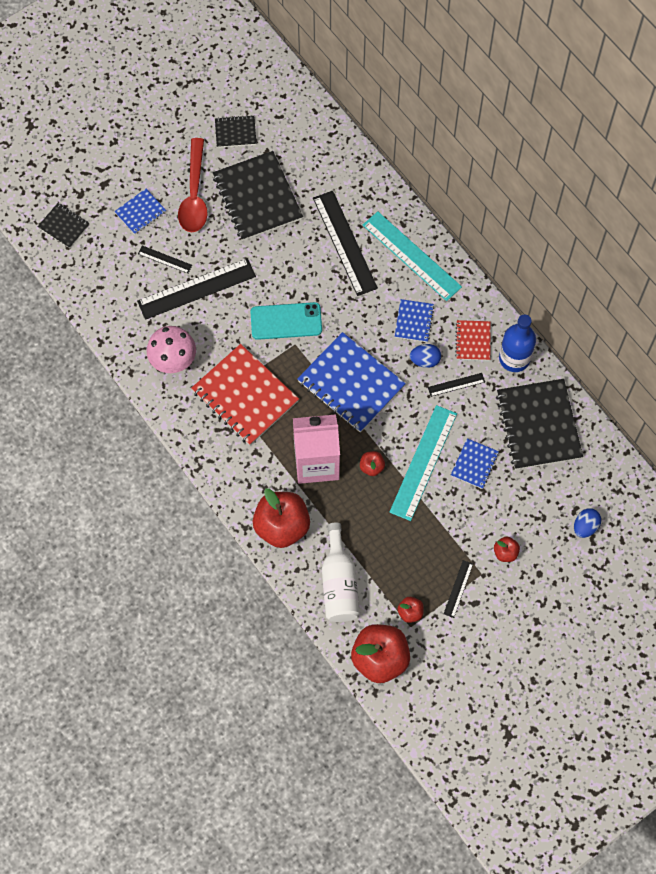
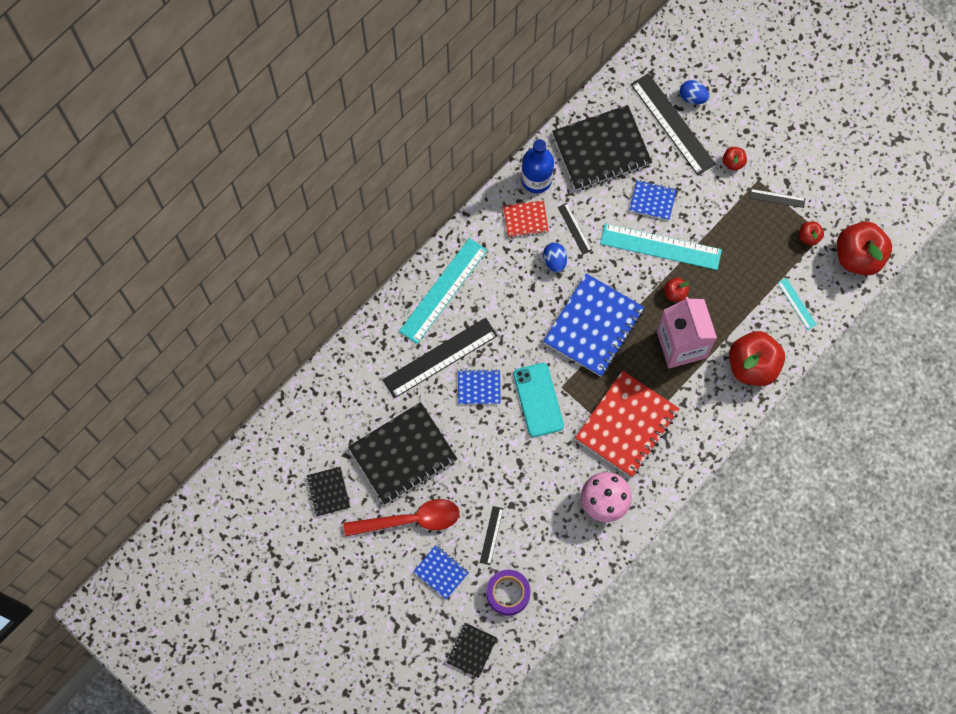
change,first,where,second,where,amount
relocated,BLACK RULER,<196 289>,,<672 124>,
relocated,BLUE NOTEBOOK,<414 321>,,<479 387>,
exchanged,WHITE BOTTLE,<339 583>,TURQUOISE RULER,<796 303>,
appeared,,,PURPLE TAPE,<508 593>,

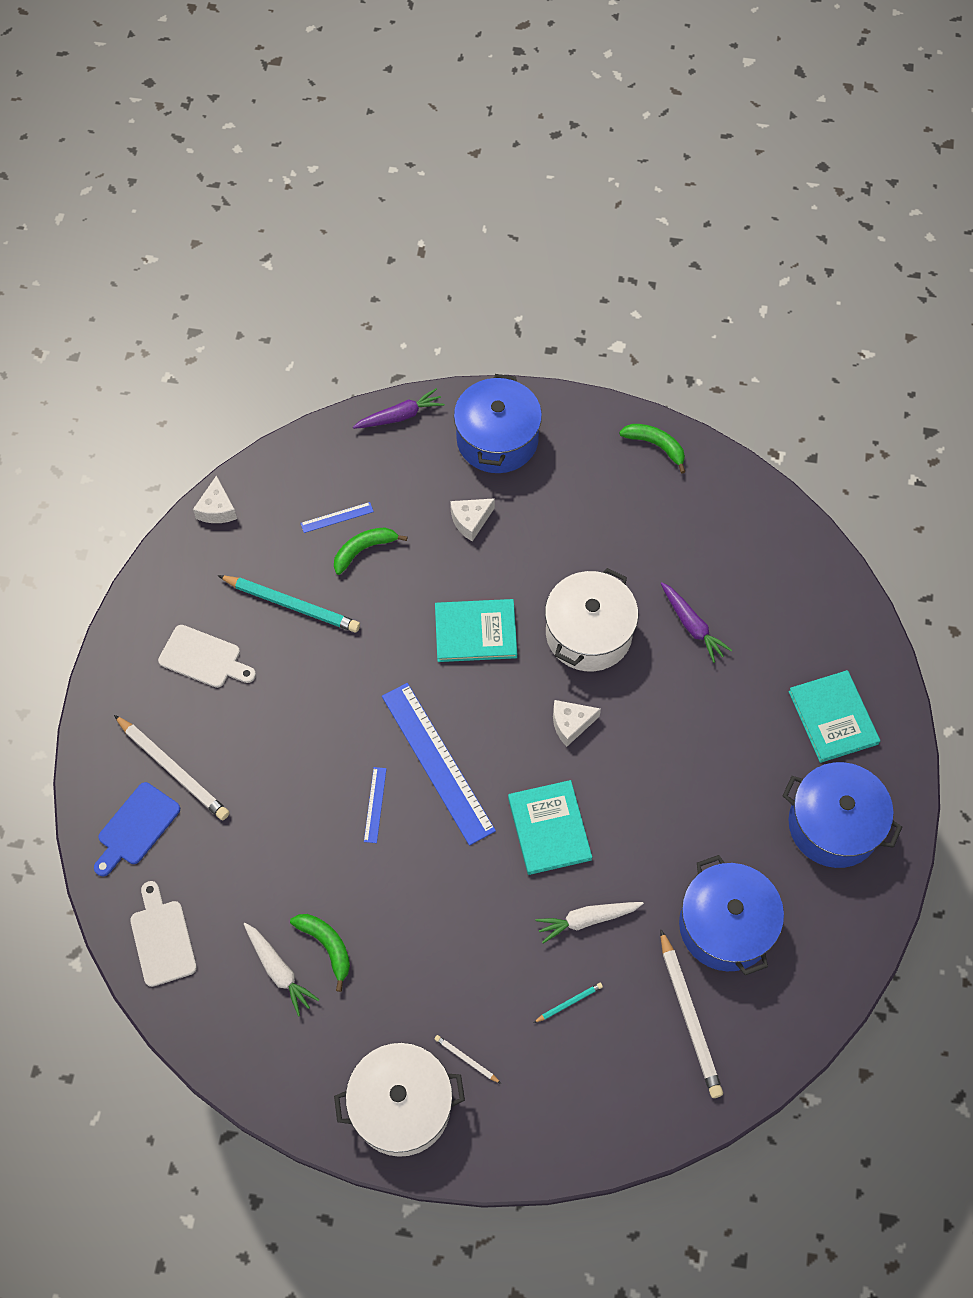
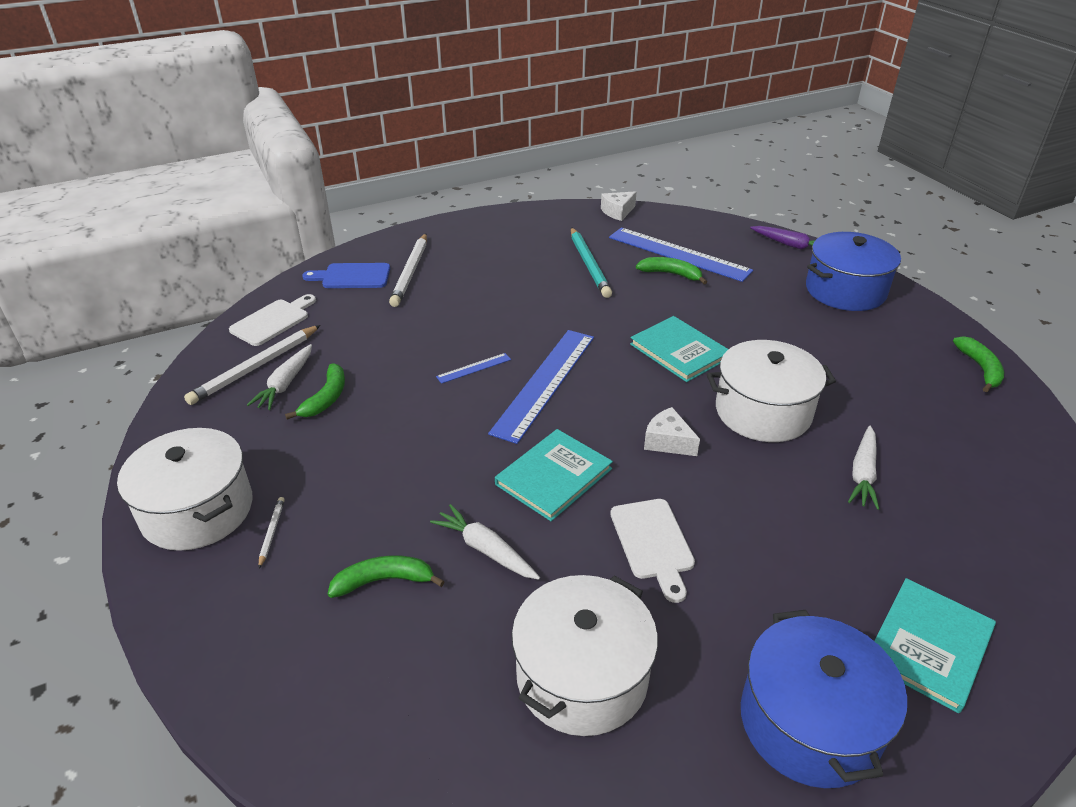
change,first,where,second,where,amount
missing,WHITE CHEESE,<470 521>,,,
size,BLUE RULER,<337 517>,,<678 254>,x2.33
colour,PURPLE CARROT,<692 626>,WHITE CARROT,<863 474>,
relocated,WHITE CUTTING BOARD,<203 658>,,<653 543>,
colour,BLUE POT,<725 925>,WHITE POT,<582 676>,
relocated,WHITE PENCIL,<689 1017>,,<255 367>,
exchanged,TURQUOISE PENCIL,<569 1003>,GREEN BANANA,<384 581>,

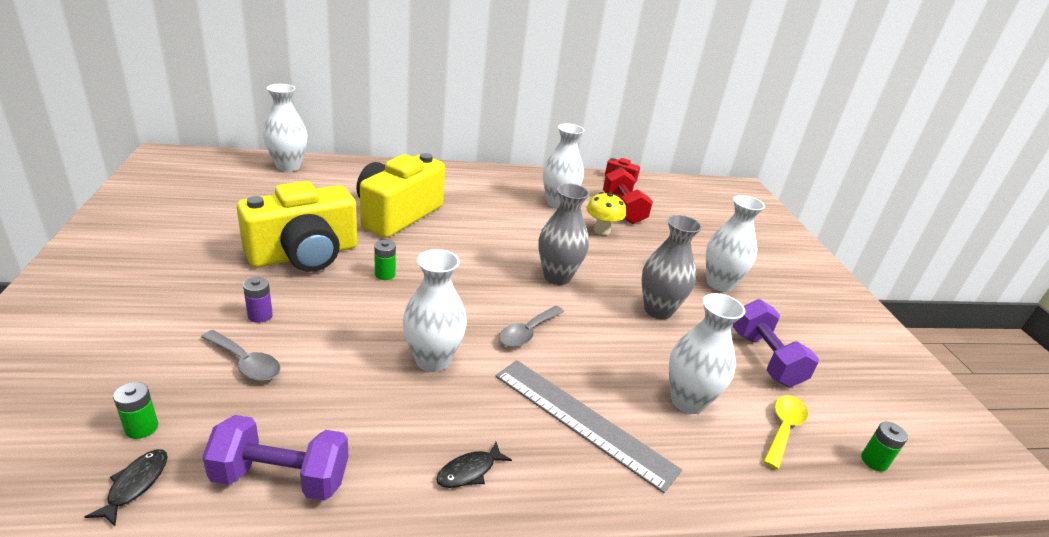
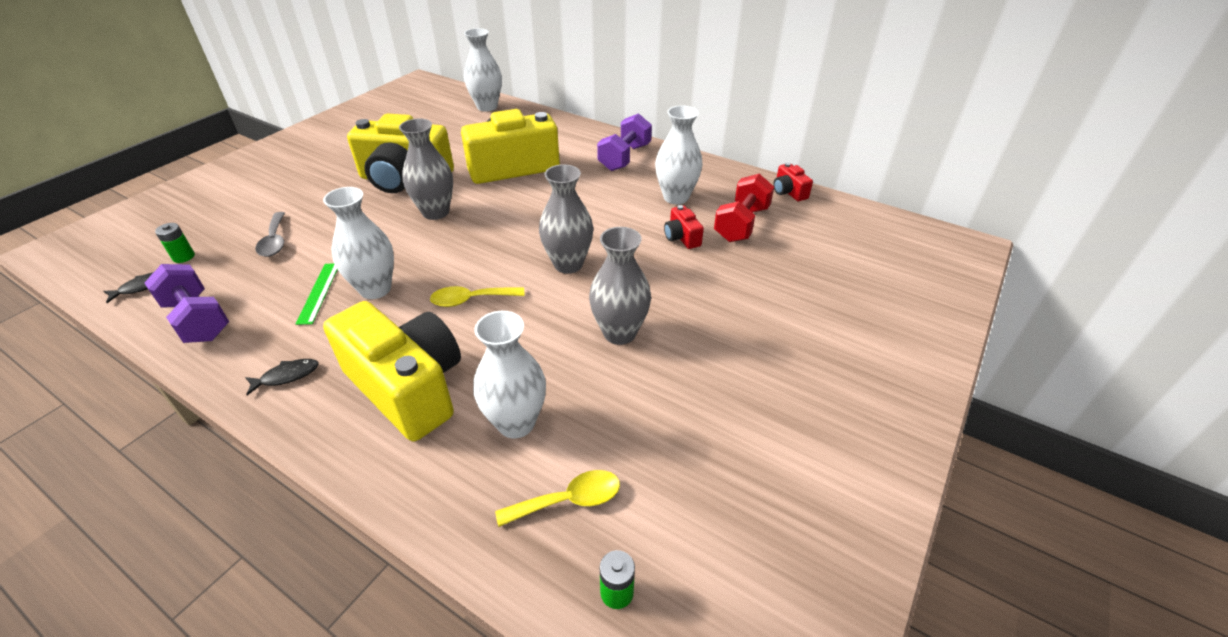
change,first,where,second,where,amount
exchanged,YELLOW MUSHROOM,<601 230>,RED CAMERA,<682 237>,
missing,WHITE VASE,<719 284>,,,
exchanged,GREEN BATTERY,<385 274>,GREY VASE,<435 212>,
missing,PURPLE BATTERY,<260 315>,,,
relocated,PURPLE DUMBBELL,<765 359>,,<624 157>,
colour,GREY SPOON,<527 333>,YELLOW SPOON,<471 300>,
exchanged,GREY RULER,<583 421>,YELLOW CAMERA,<408 387>,
spun,BLACK FISH,<469 471>,,<287 376>,150 degrees clockwise
appeared,,,GREEN RULER,<318 292>,

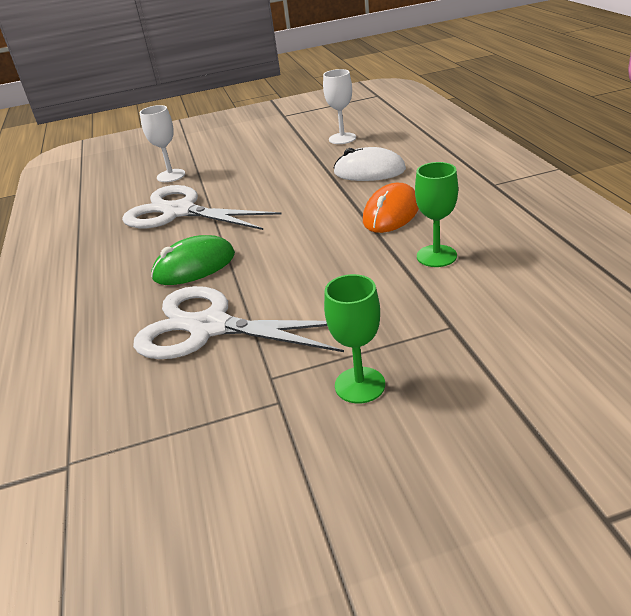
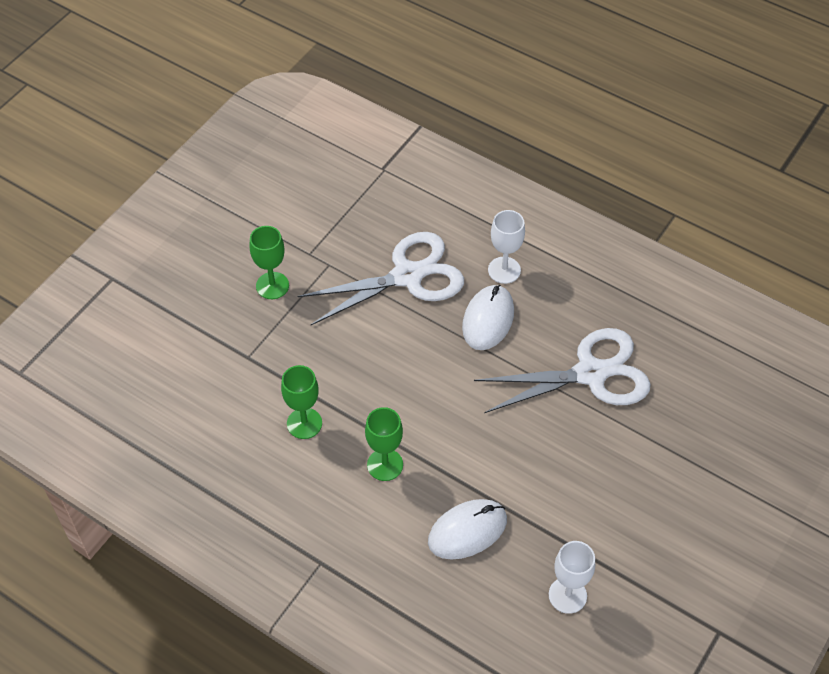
change,first,where,second,where,amount
relocated,WHITE GOBLET,<171 176>,,<504 270>,
exchanged,ORANGE MOUSE,<391 213>,GREEN GOBLET,<385 465>,
colour,GREEN MOUSE,<194 266>,WHITE MOUSE,<488 319>,

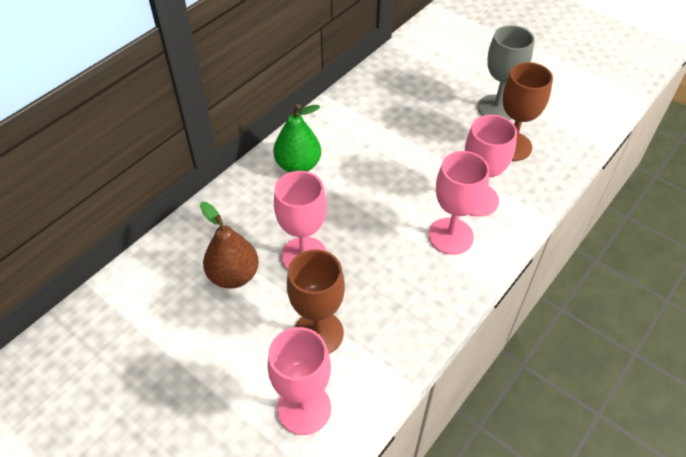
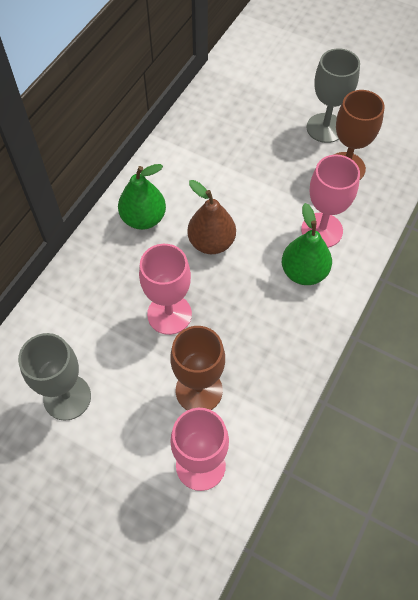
change,first,where,second,where,amount
exchanged,PINK GOBLET,<450 236>,GREEN PEAR,<303 272>,
relocated,BROWN PEAR,<233 275>,,<211 242>,
appeared,,,GREY GOBLET,<67 397>,

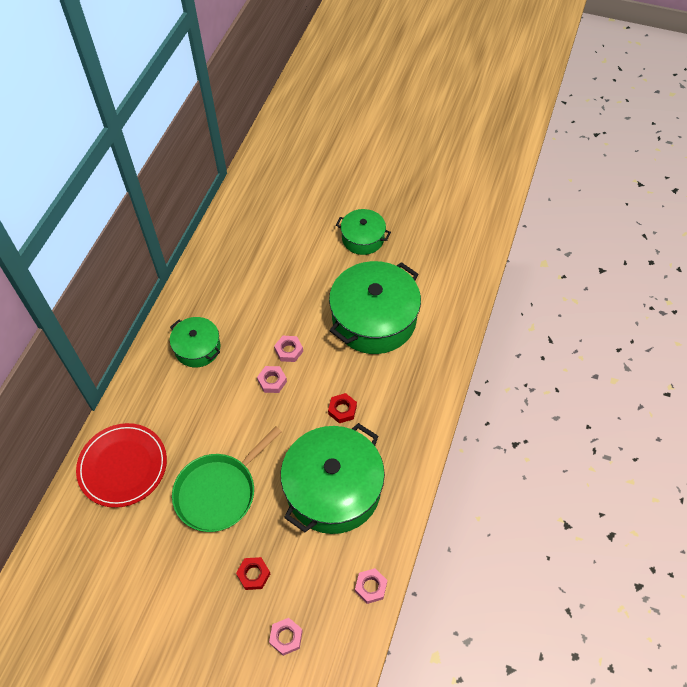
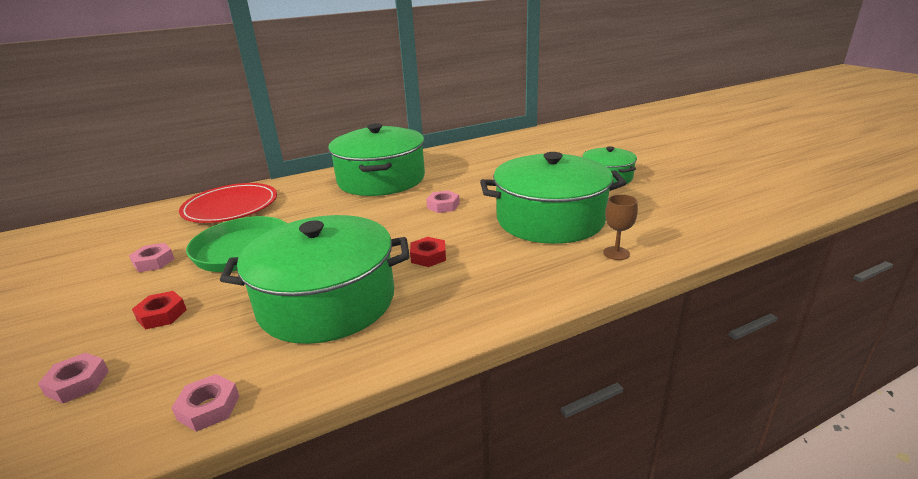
change,first,where,second,where,amount
size,GREEN POT,<197 348>,,<381 179>,x1.86
relocated,PINK NUT,<272 381>,,<154 262>,
appeared,,,BROWN GOBLET,<616 253>,

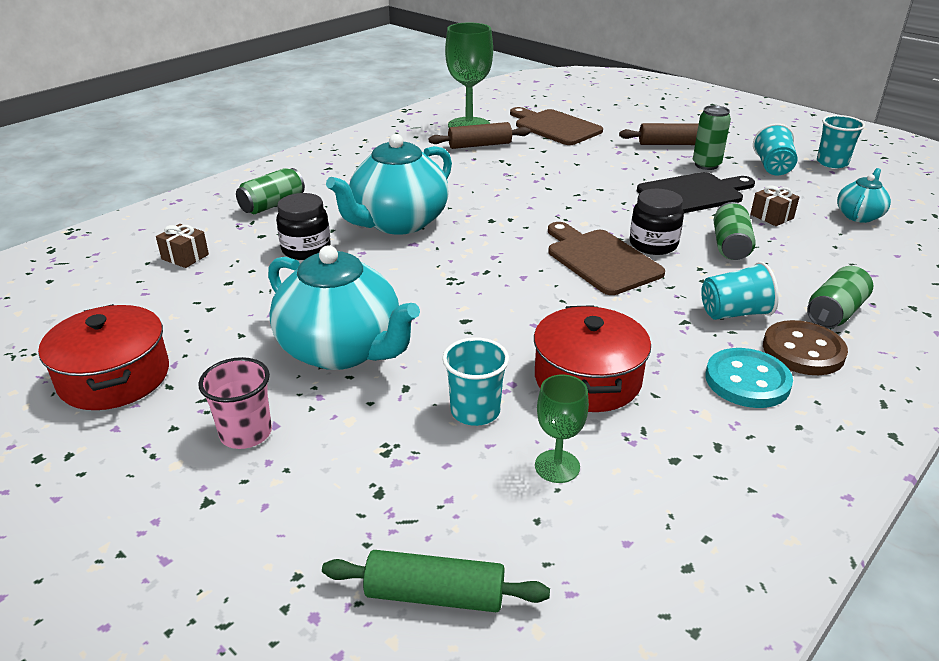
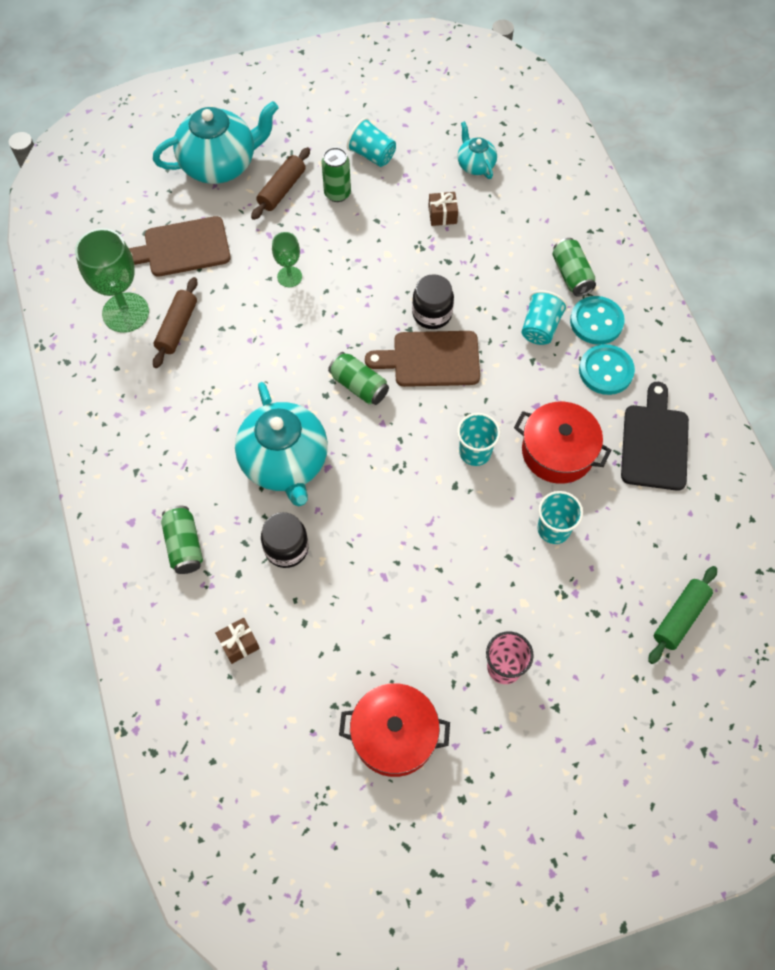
change,first,where,second,where,amount
relocated,TURQUOISE CUP,<832 163>,,<475 452>,
relocated,BLACK CUTTING BOARD,<693 194>,,<654 443>,
relocated,GREEN CAN,<730 246>,,<359 386>,
relocated,TURQUOISE TEAPOT,<342 350>,,<220 164>,
colour,BROWN BUTTON,<803 351>,TURQUOISE BUTTON,<596 322>,
relocated,GREEN GOBLET,<557 466>,,<289 277>,

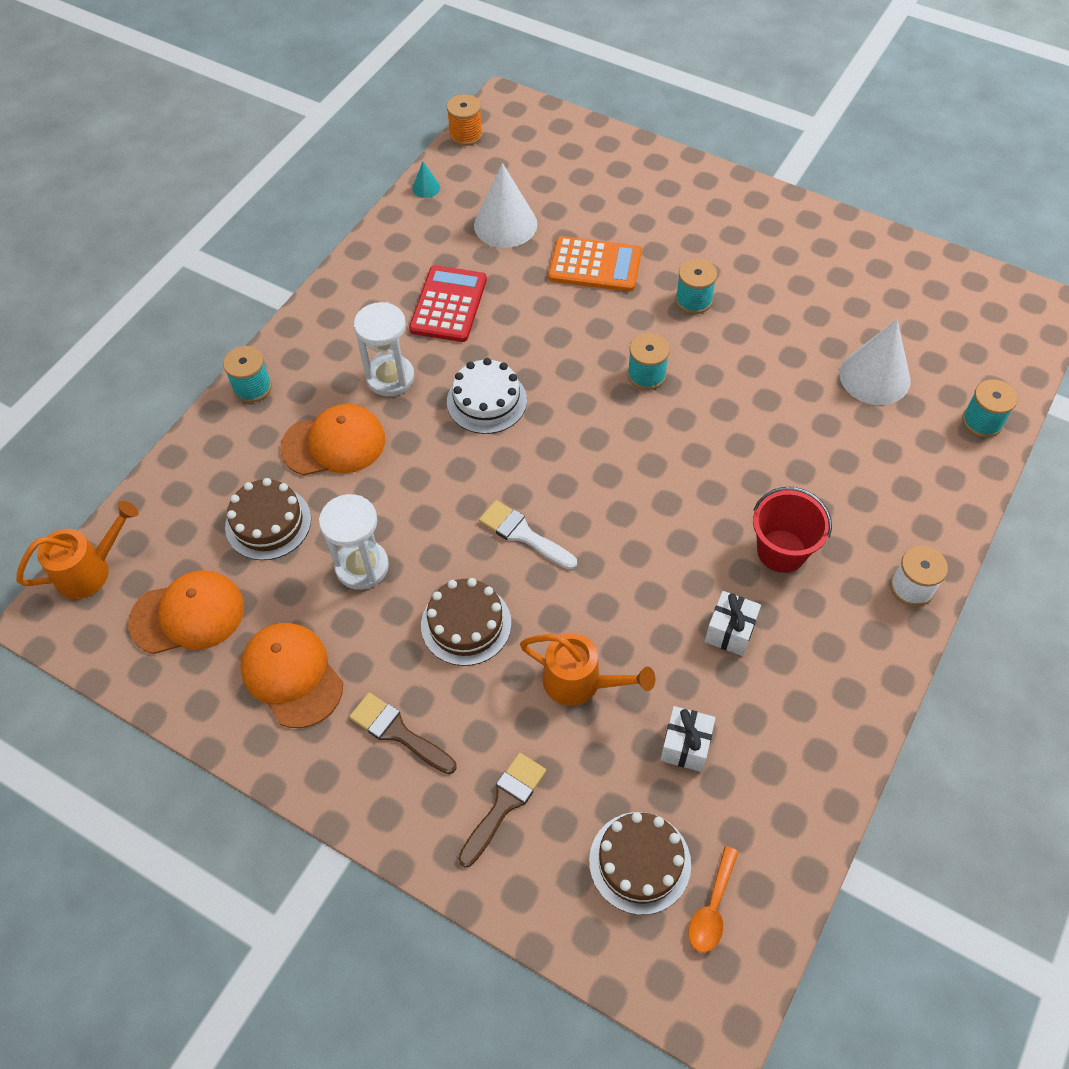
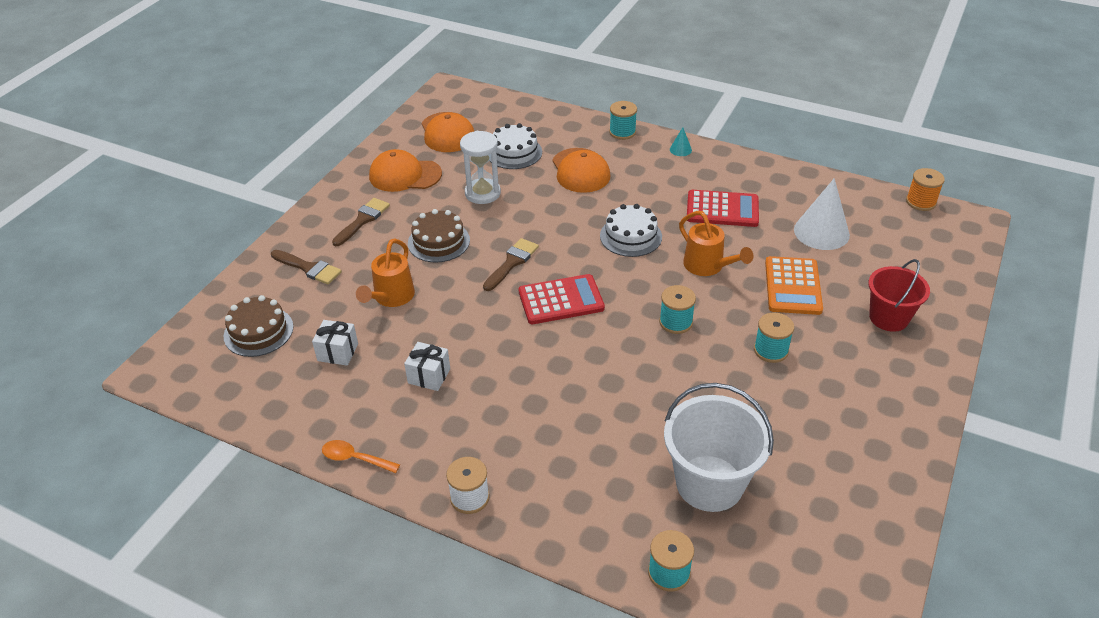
change,first,where,second,where,amount
relocated,TURQUOISE CONE,<426 188>,,<680 149>,
missing,WHITE HOURGLASS,<390 377>,,,
exchanged,WHITE CONE,<874 377>,WHITE BUCKET,<709 483>,
colour,BROWN CAKE,<268 523>,WHITE CAKE,<514 152>,
relocated,RED BUCKET,<781 551>,,<889 318>,
colour,WHITE BRUSH,<523 534>,BROWN BRUSH,<511 263>,
relocated,ORANGE WATERING CAN,<90 570>,,<707 266>,
spun,ORANGE CAP,<292 675>,,<405 175>,135 degrees counterclockwise
relocated,ORANGE SPOON,<712 908>,,<355 458>,
appeared,,,RED CALCULATOR,<561 300>,

